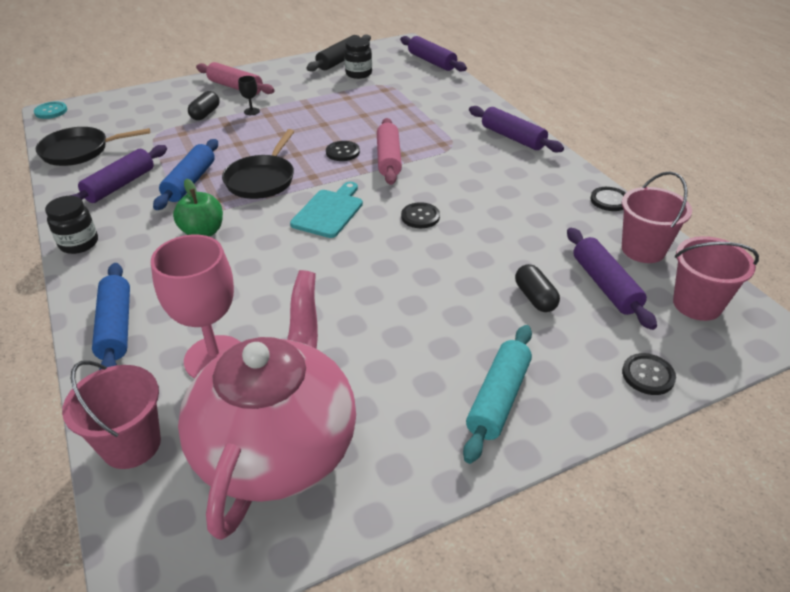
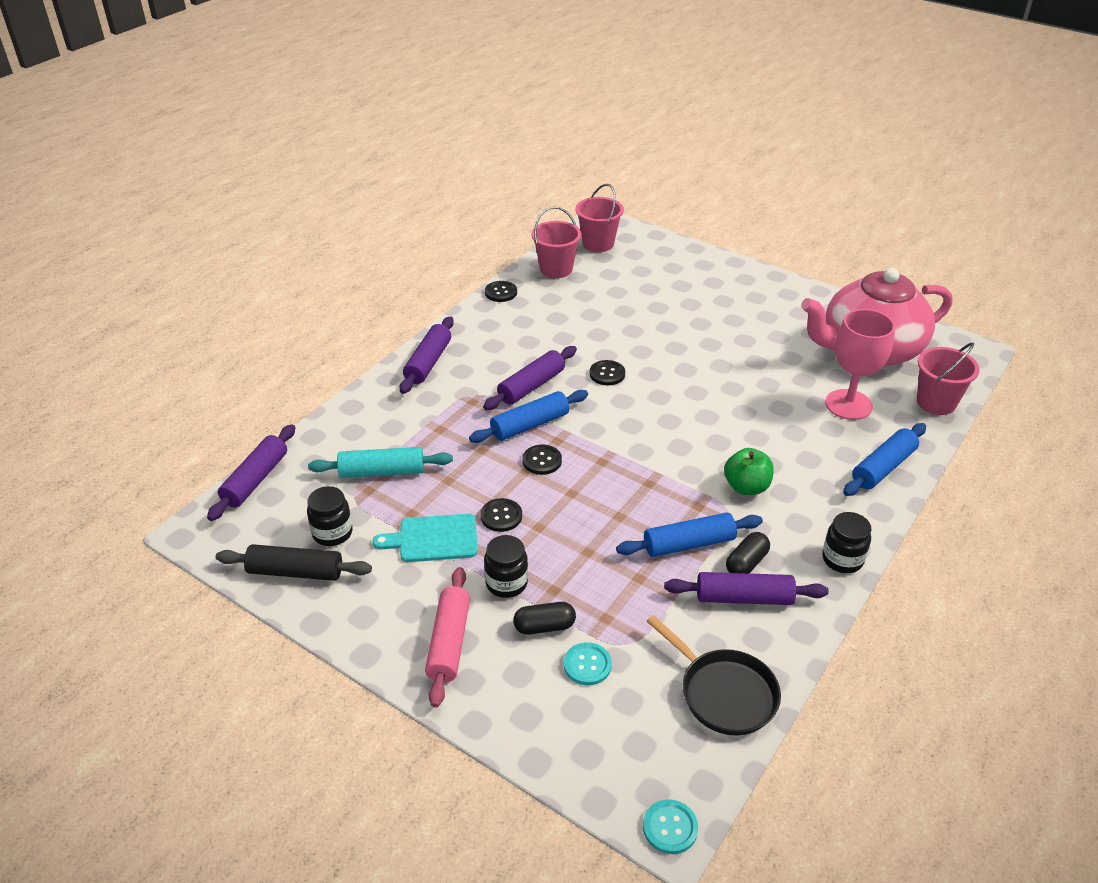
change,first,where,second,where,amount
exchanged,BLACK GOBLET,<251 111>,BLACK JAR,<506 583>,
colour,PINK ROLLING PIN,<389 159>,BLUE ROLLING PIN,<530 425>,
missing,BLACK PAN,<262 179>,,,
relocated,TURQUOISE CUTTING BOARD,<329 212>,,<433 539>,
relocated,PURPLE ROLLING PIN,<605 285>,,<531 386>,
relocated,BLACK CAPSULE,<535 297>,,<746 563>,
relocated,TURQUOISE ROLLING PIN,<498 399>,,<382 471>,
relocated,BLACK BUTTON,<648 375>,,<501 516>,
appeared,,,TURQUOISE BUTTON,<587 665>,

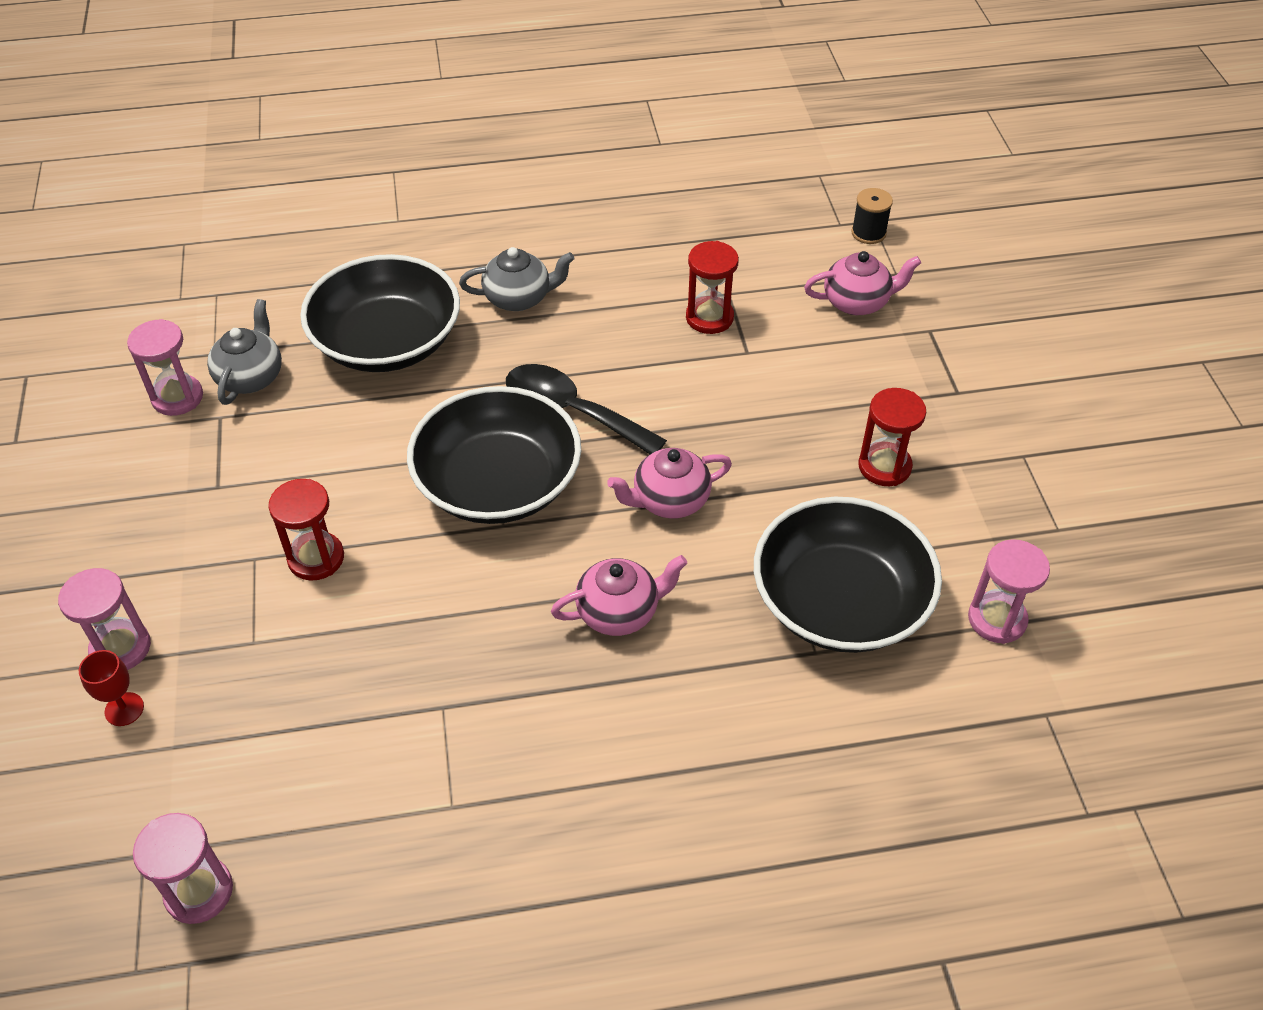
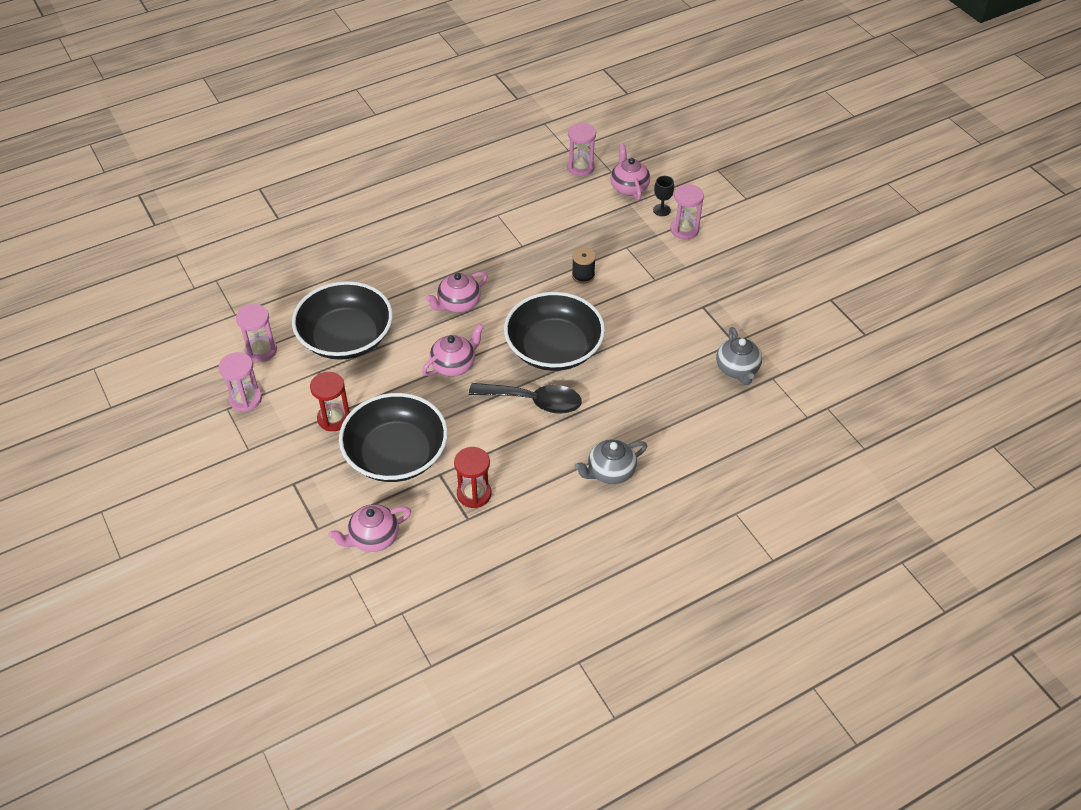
change,first,where,second,where,amount
relocated,BLACK SPOOL,<868 233>,,<583 275>,
relocated,BLACK BOWL,<387 342>,,<396 454>,
relocated,PINK HOURGLASS,<177 397>,,<245 399>,
missing,RED HOURGLASS,<316 558>,,,
colour,RED GOBLET,<124 709>,BLACK GOBLET,<661 210>,
appeared,,,PINK TEAPOT,<629 187>,

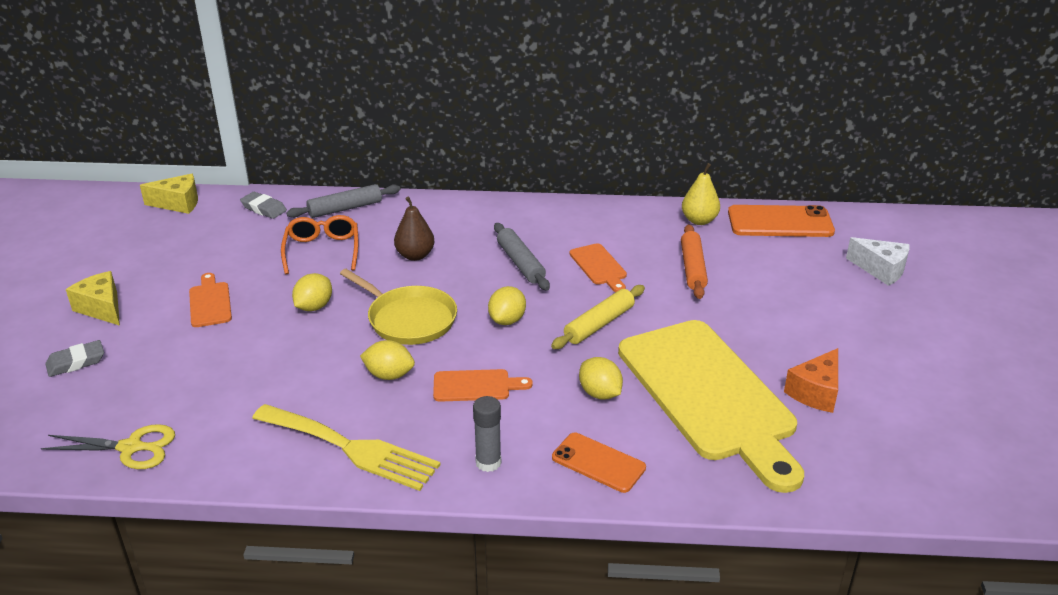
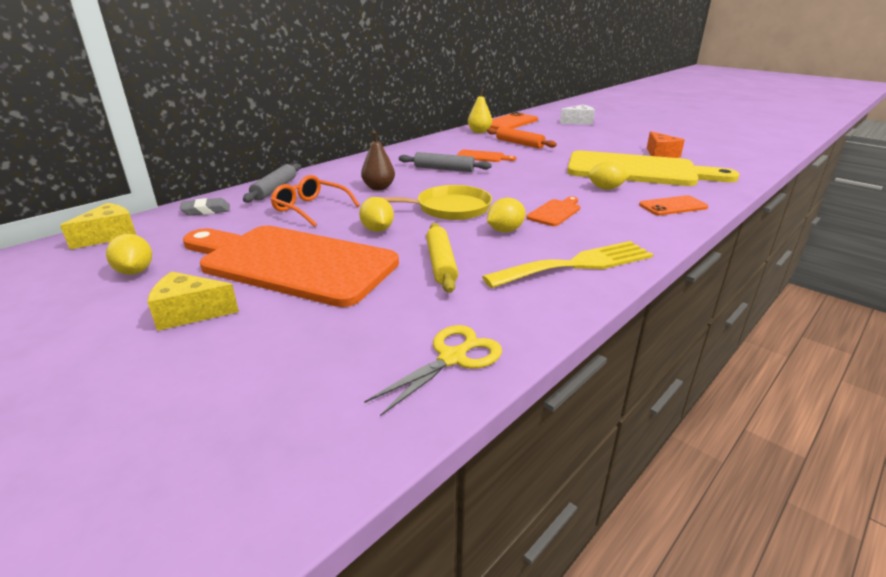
change,first,where,second,where,amount
size,ORANGE CUTTING BOARD,<210 302>,,<291 263>,x2.50
relocated,YELLOW ROLLING PIN,<599 324>,,<441 264>,
relocated,YELLOW LEMON,<507 320>,,<135 271>,
missing,GREY ERASER,<76 362>,,,
missing,GREY GLUE STICK,<488 462>,,,

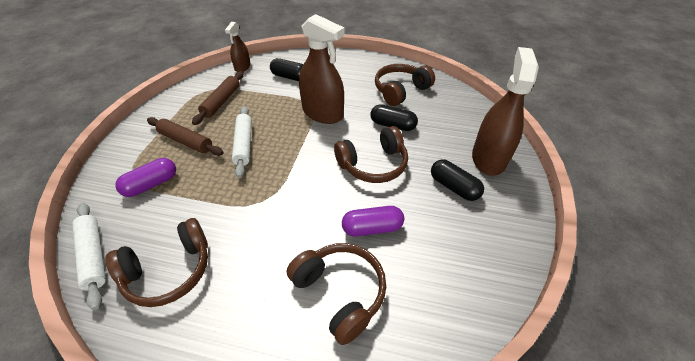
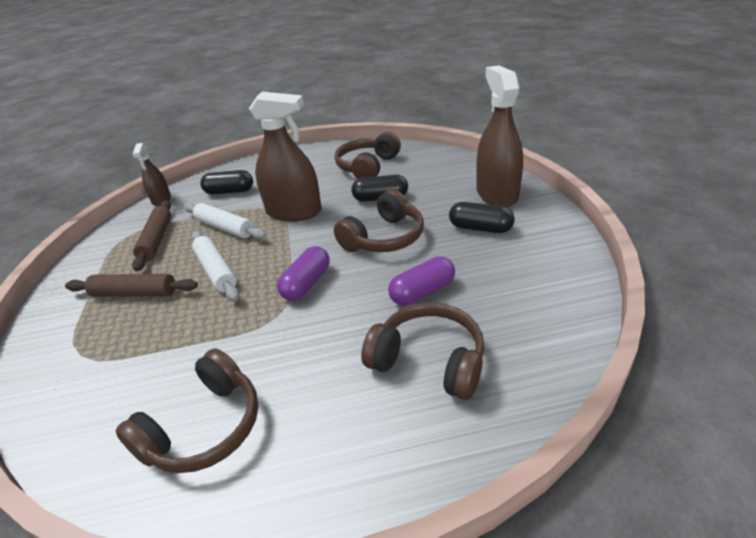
change,first,where,second,where,amount
relocated,PURPLE CAPSULE,<151 184>,,<307 283>,
relocated,WHITE ROLLING PIN,<94 256>,,<225 227>,

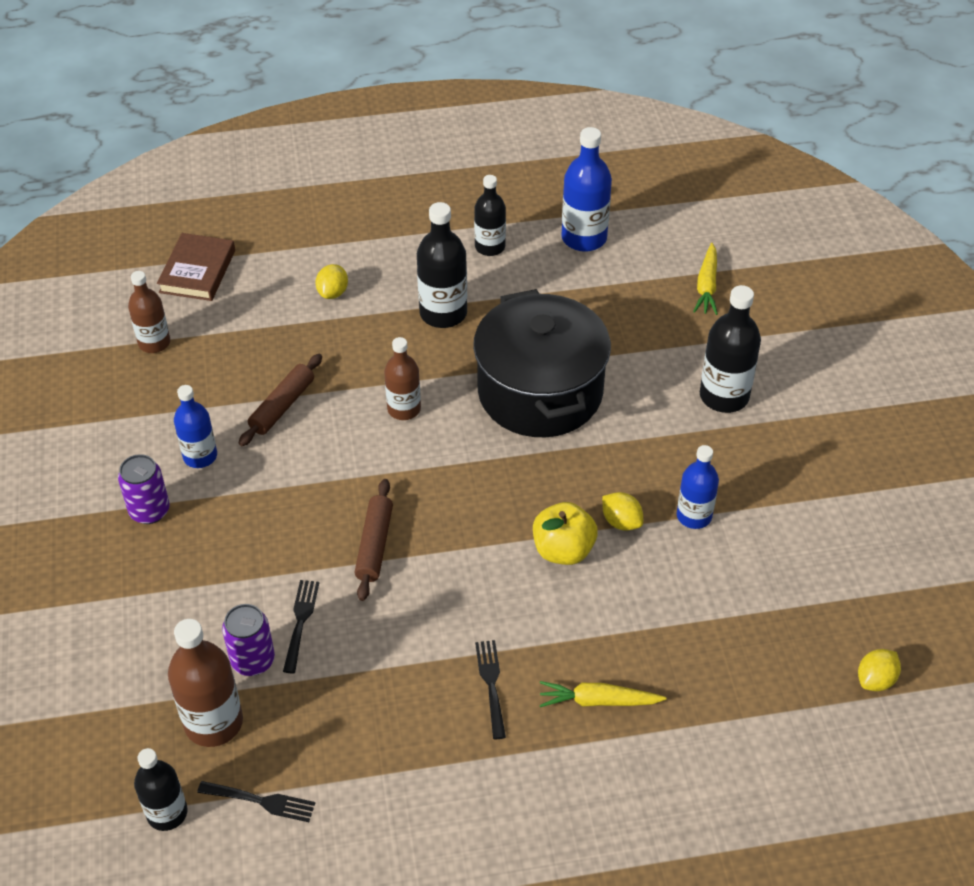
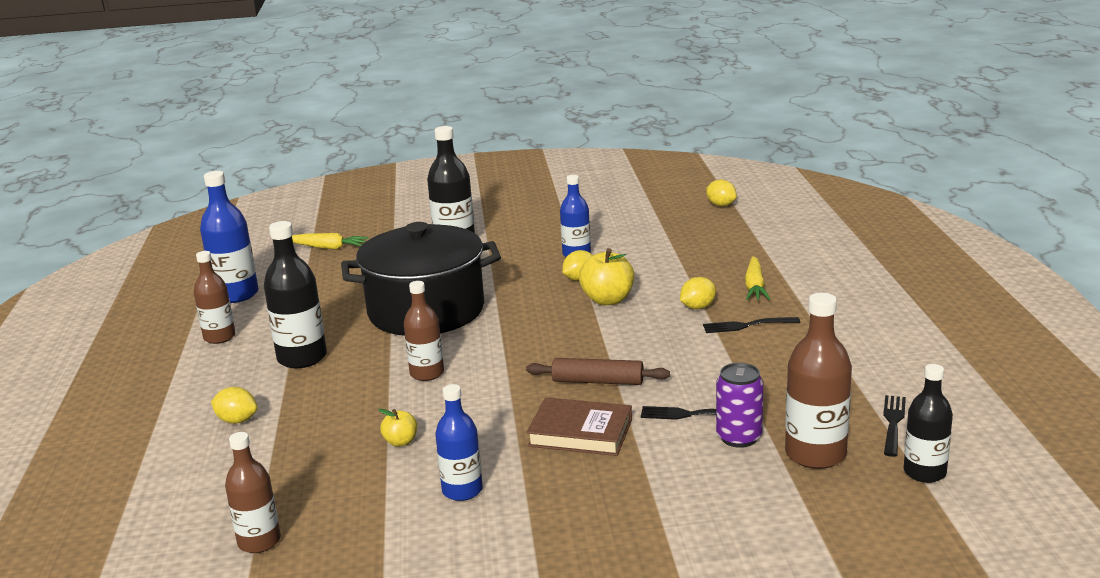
change,first,where,second,where,amount
colour,BLACK BOTTLE,<490 247>,BROWN BOTTLE,<219 337>,
relocated,BROWN BOOK,<197 271>,,<580 433>,
exchanged,BROWN ROLLING PIN,<282 406>,YELLOW APPLE,<401 442>,
missing,PURPLE CAN,<149 511>,,,
appeared,,,YELLOW LEMON,<697 307>,

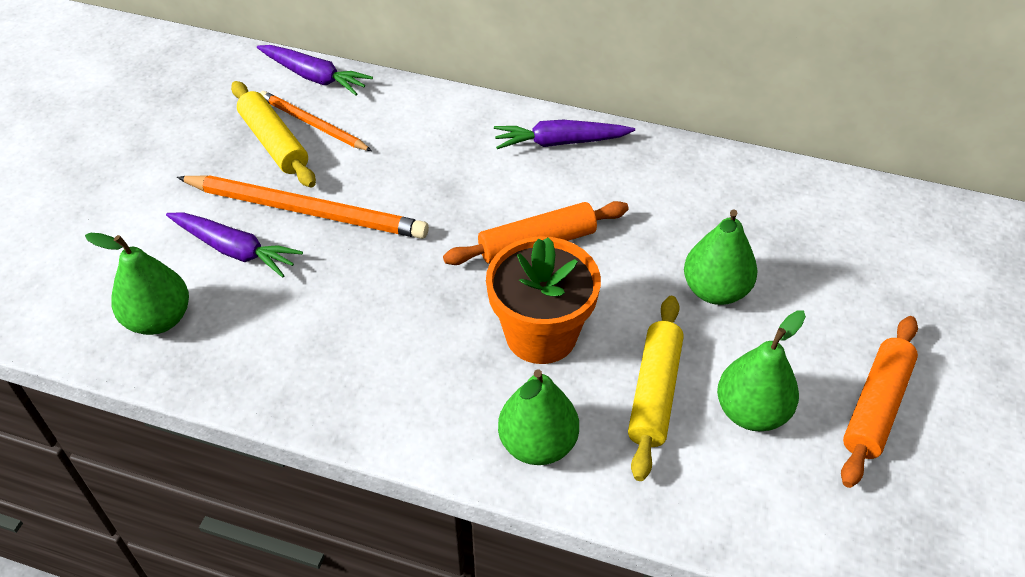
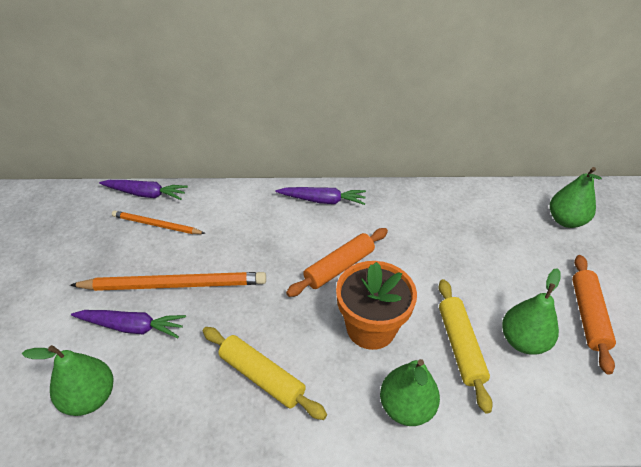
change,first,where,second,where,amount
relocated,YELLOW ROLLING PIN,<274 143>,,<261 376>,
spun,PURPLE CARROT,<560 142>,,<323 201>,150 degrees counterclockwise
relocated,GREEN PEAR,<715 290>,,<565 221>,

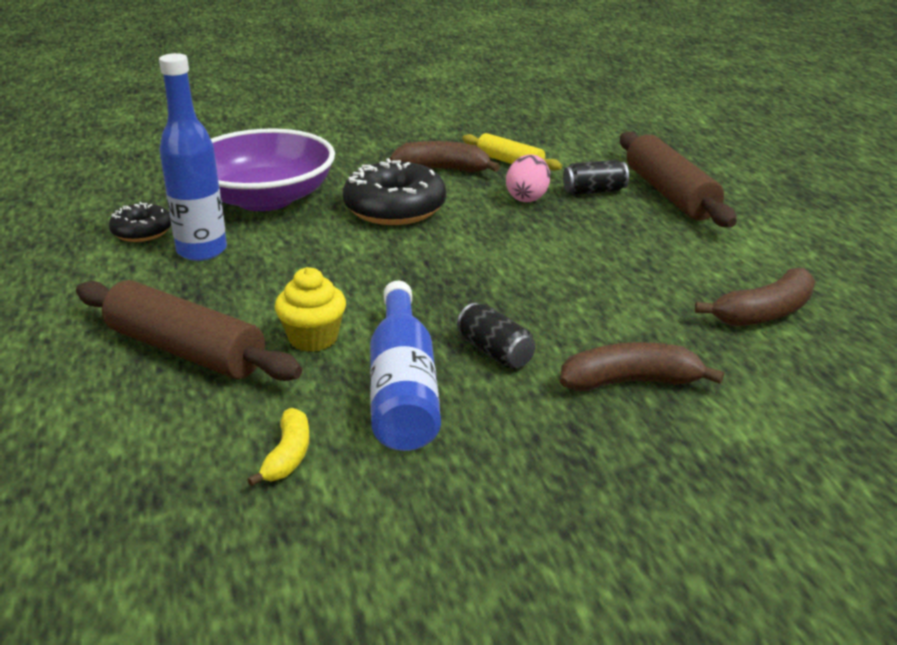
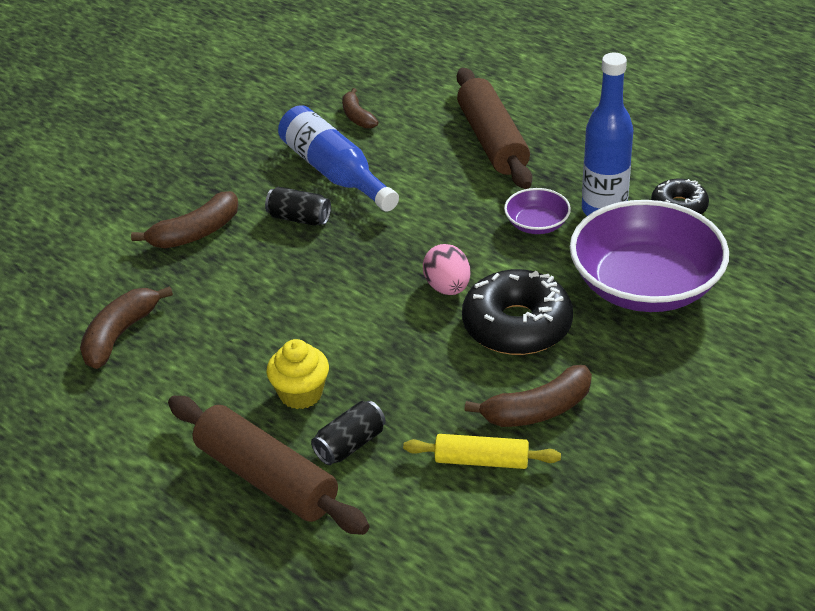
change,first,where,second,where,amount
relocated,PINK EGG,<527 198>,,<447 288>,
relocated,YELLOW CUPCAKE,<313 338>,,<301 394>,
spun,BROWN ROLLING PIN,<185 351>,,<492 141>,75 degrees clockwise
colour,YELLOW BANANA,<288 456>,BROWN BANANA,<357 116>,
appeared,,,PURPLE BOWL,<536 224>,

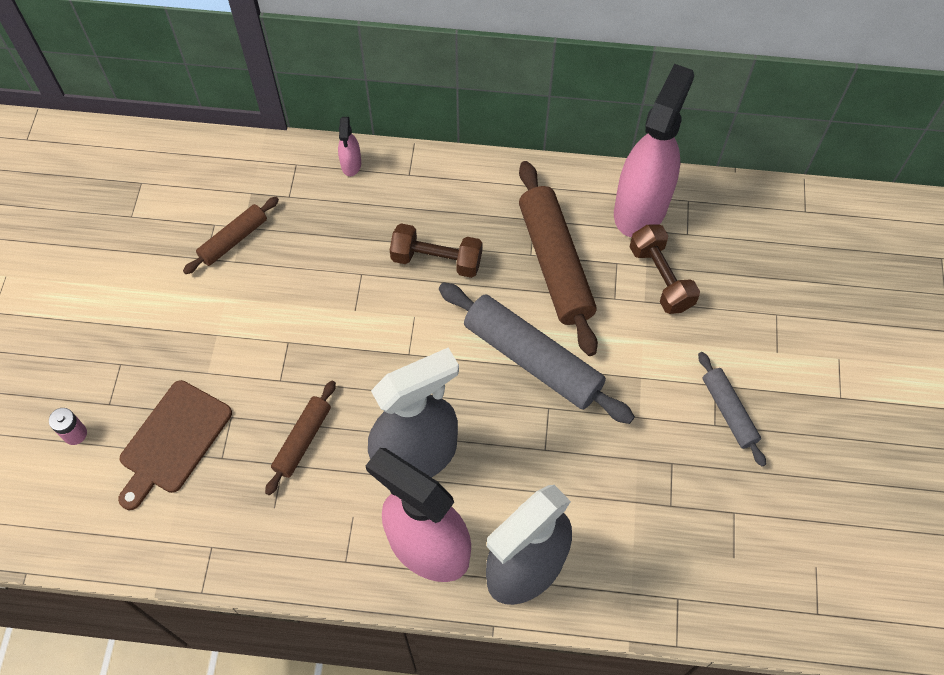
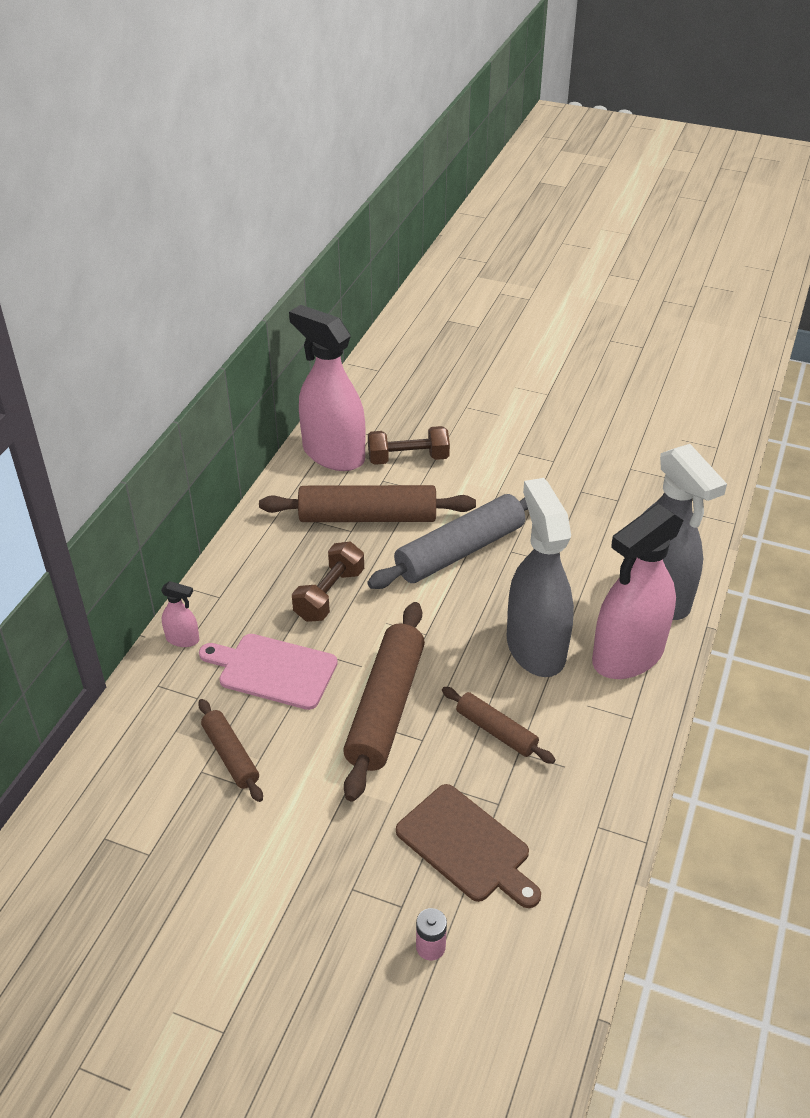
change,first,where,second,where,amount
missing,GREY ROLLING PIN,<729 411>,,,
appeared,,,BROWN ROLLING PIN,<385 708>,
appeared,,,PINK CUTTING BOARD,<273 670>,

